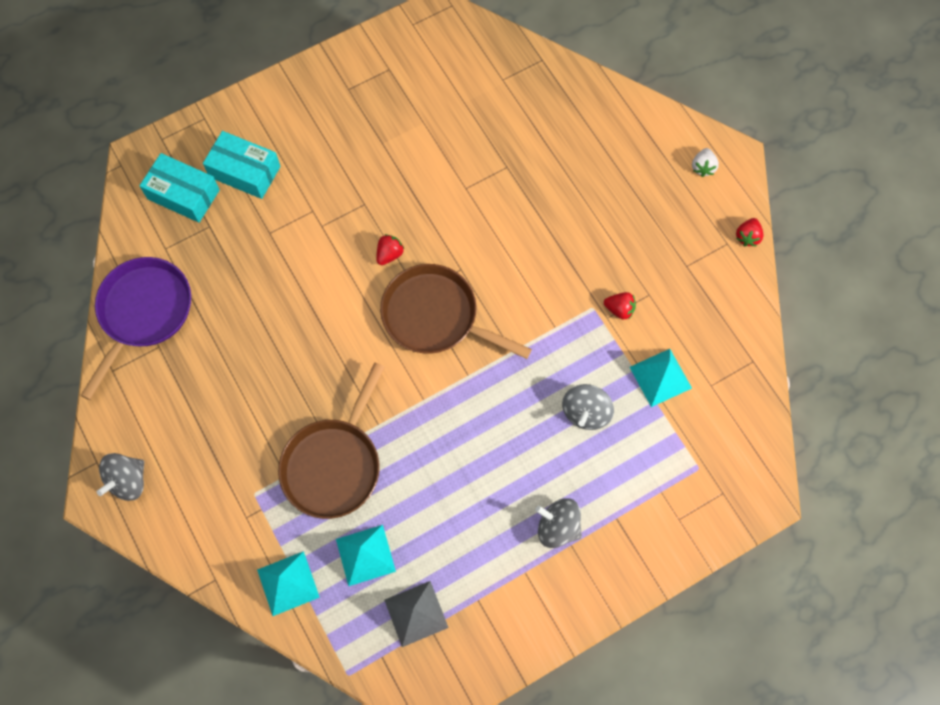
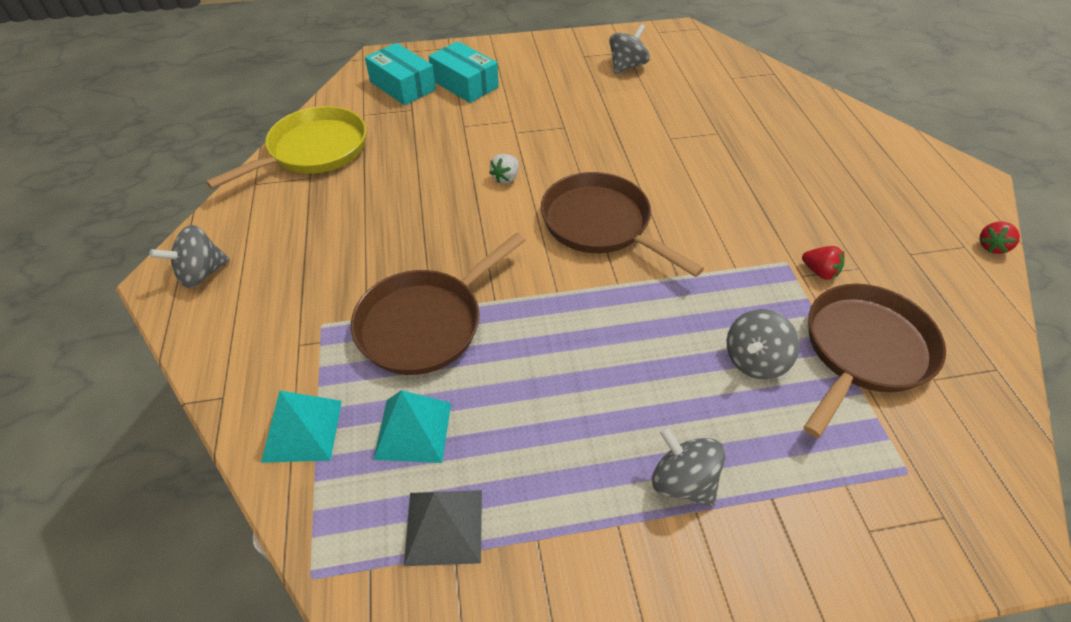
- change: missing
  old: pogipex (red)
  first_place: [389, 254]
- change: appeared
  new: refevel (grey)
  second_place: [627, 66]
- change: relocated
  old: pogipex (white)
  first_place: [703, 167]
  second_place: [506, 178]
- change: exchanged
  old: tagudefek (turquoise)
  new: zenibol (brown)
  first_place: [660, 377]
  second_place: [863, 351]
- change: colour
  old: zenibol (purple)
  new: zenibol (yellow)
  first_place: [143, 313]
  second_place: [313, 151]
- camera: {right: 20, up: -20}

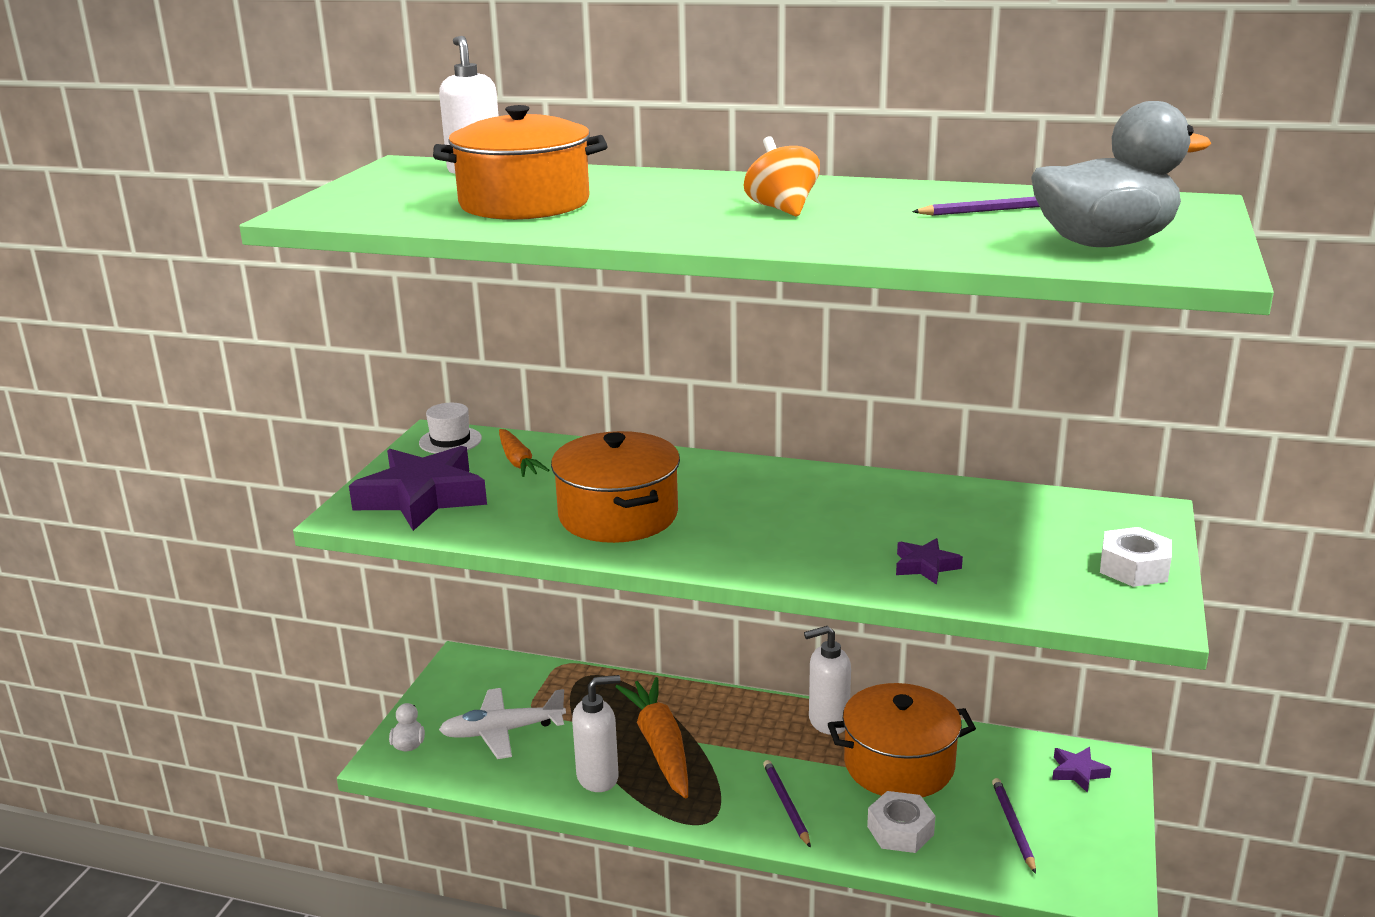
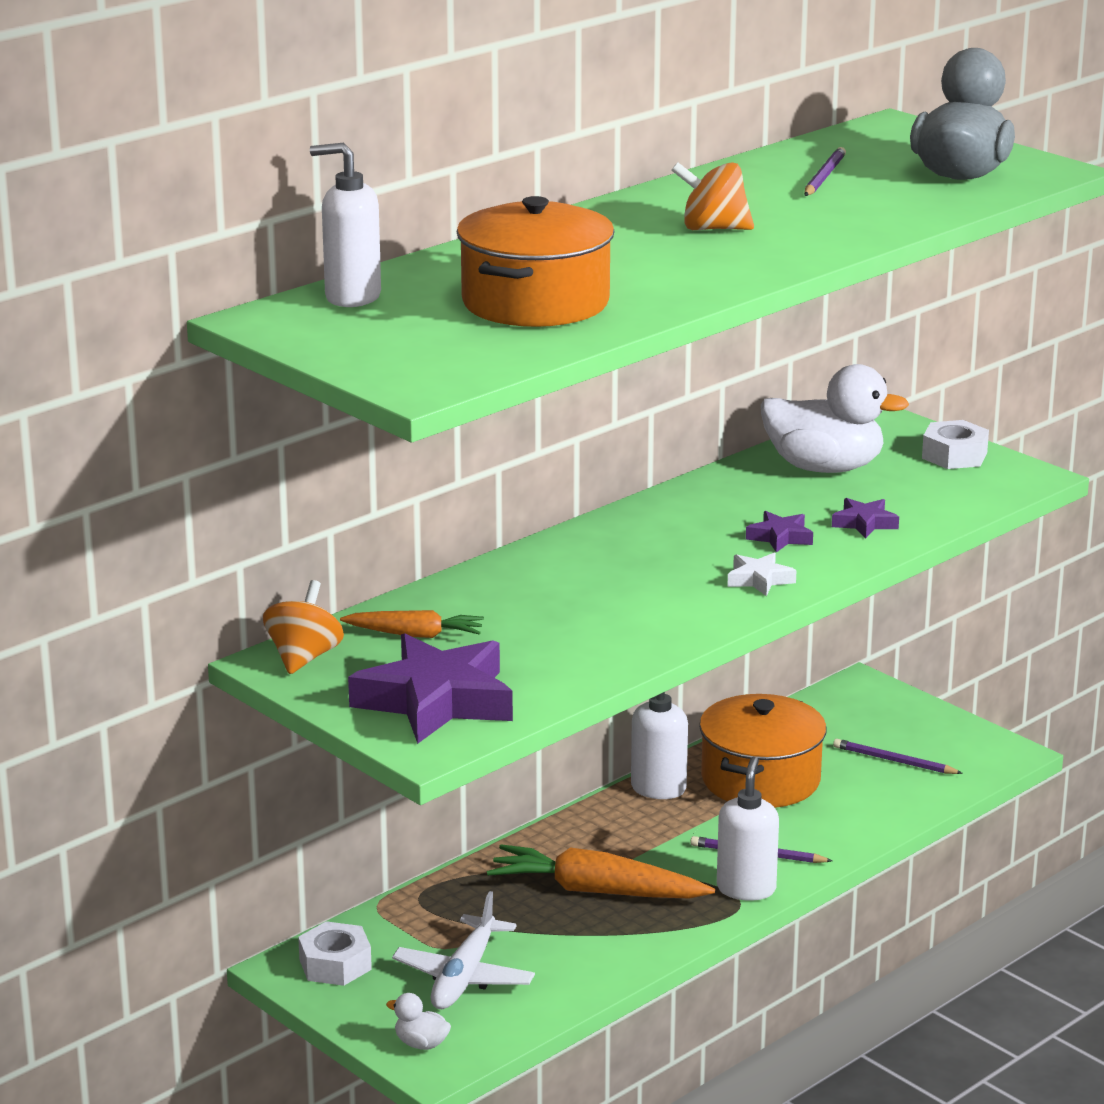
- change: missing
  old: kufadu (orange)
  first_place: [618, 515]
- change: appeared
  new: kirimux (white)
  second_place: [759, 579]
- change: appeared
  new: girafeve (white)
  second_place: [824, 468]
- change: relocated
  old: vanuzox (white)
  first_place: [598, 777]
  second_place: [746, 889]
- change: relocated
  old: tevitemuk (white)
  first_place: [900, 831]
  second_place: [335, 964]
- change: relocated
  old: kirimux (purple)
  first_place: [1078, 772]
  second_place: [780, 537]
- change: exchanged
  old: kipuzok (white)
  new: refevel (orange)
  first_place: [450, 440]
  second_place: [304, 658]
- camera: {right: -60, up: 0}

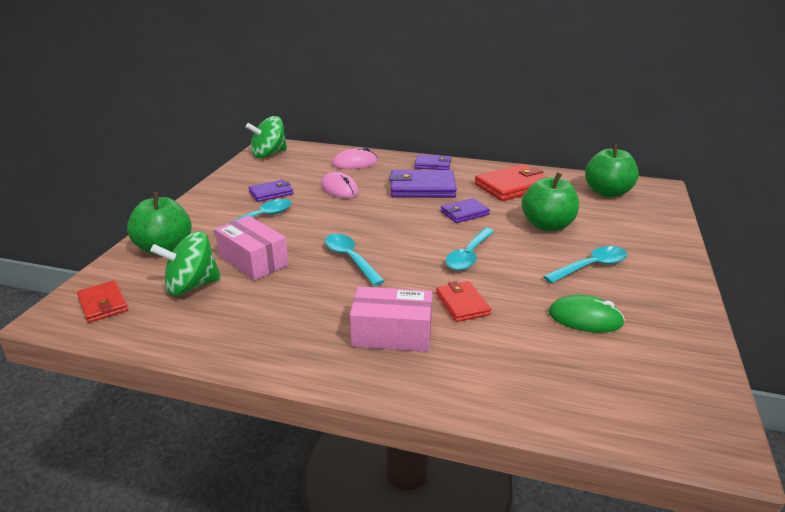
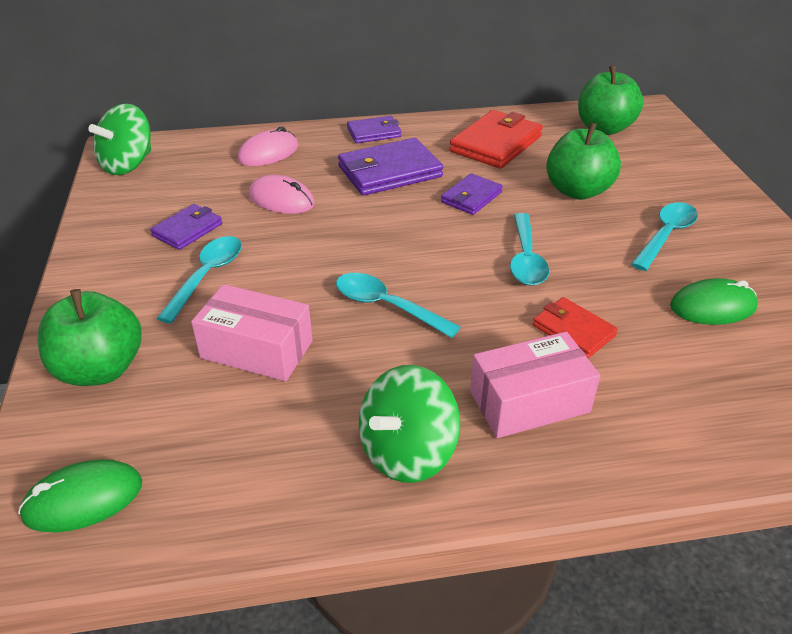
- change: relocated
  old: refevel (green)
  first_place: [192, 286]
  second_place: [407, 452]
- change: exchanged
  old: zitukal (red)
  new: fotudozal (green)
  first_place: [103, 304]
  second_place: [83, 499]
- camera: {right: -25, up: 10}

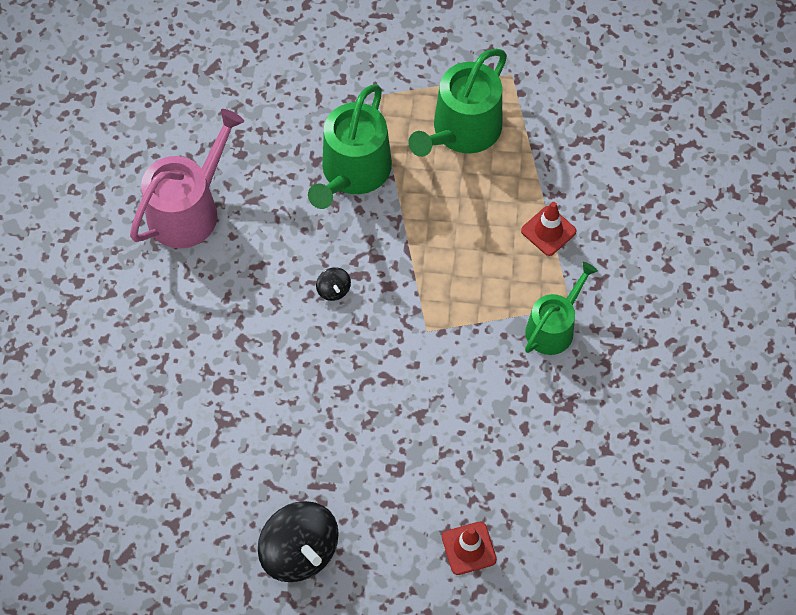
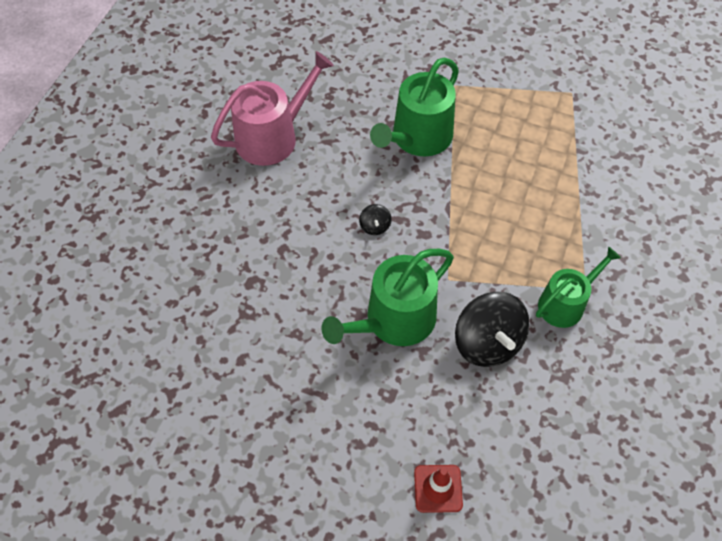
- change: missing
  old: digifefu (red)
  first_place: [548, 231]
- change: relocated
  old: refevel (black)
  first_place: [300, 551]
  second_place: [487, 342]
- change: relocated
  old: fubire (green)
  first_place: [462, 131]
  second_place: [394, 320]
- camera: {right: 15, up: -5}

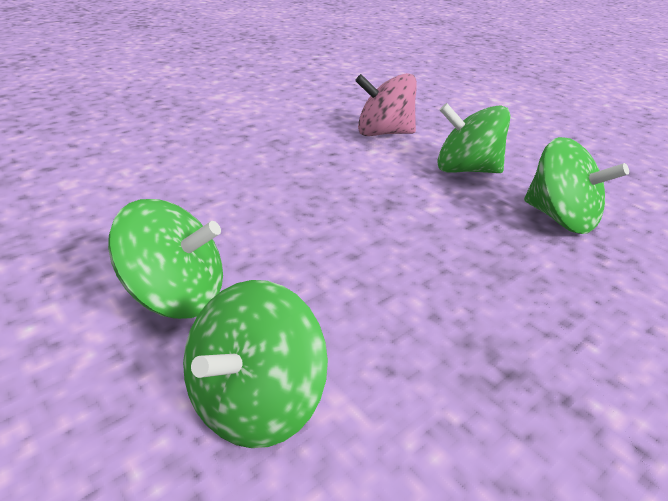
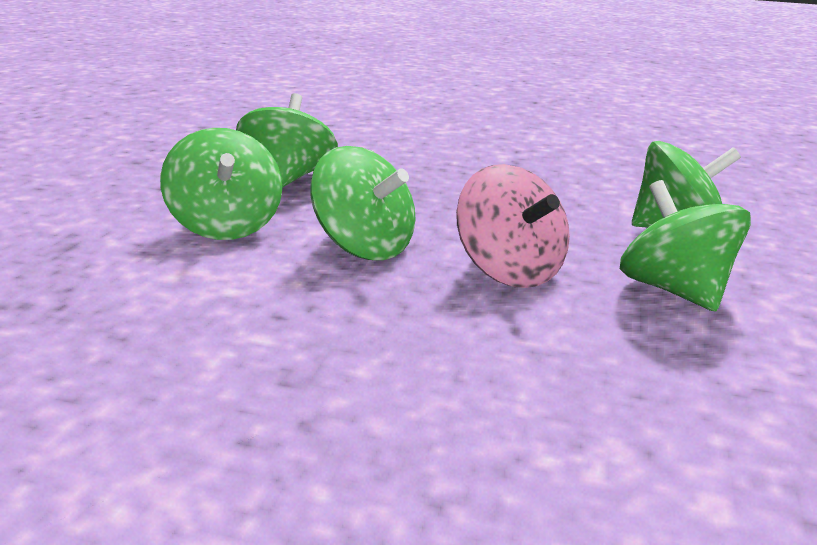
- change: appeared
  new: refevel (green)
  second_place: [363, 247]
- change: relocated
  old: refevel (pink)
  first_place: [383, 133]
  second_place: [509, 271]
- camera: {right: -125, up: -10}

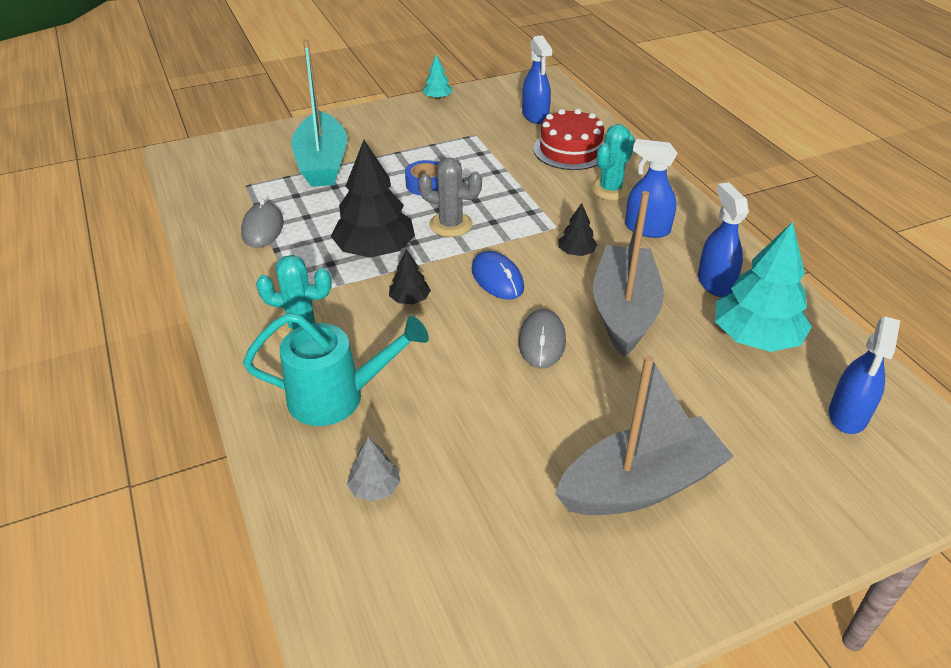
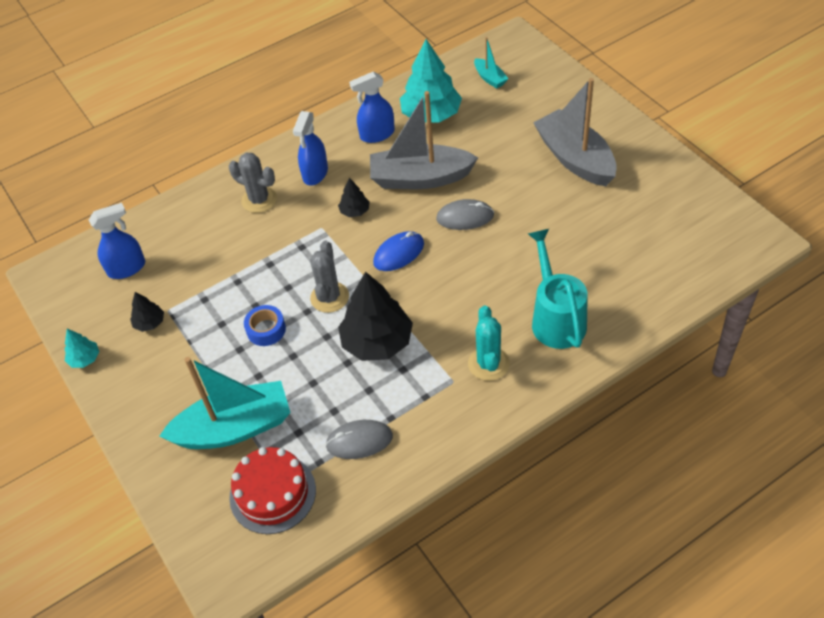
- change: missing
  old: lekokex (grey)
  first_place: [375, 488]
- change: relocated
  old: lekokex (black)
  first_place: [410, 299]
  second_place: [150, 323]
- change: relocated
  old: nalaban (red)
  first_place: [570, 150]
  second_place: [272, 493]
- change: exchanged
  old: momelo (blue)
  new: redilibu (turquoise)
  first_place: [848, 415]
  second_place: [490, 78]
- change: colour
  old: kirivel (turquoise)
  new: kirivel (grey)
  first_place: [610, 189]
  second_place: [259, 200]
- camera: {right: -95, up: 10}

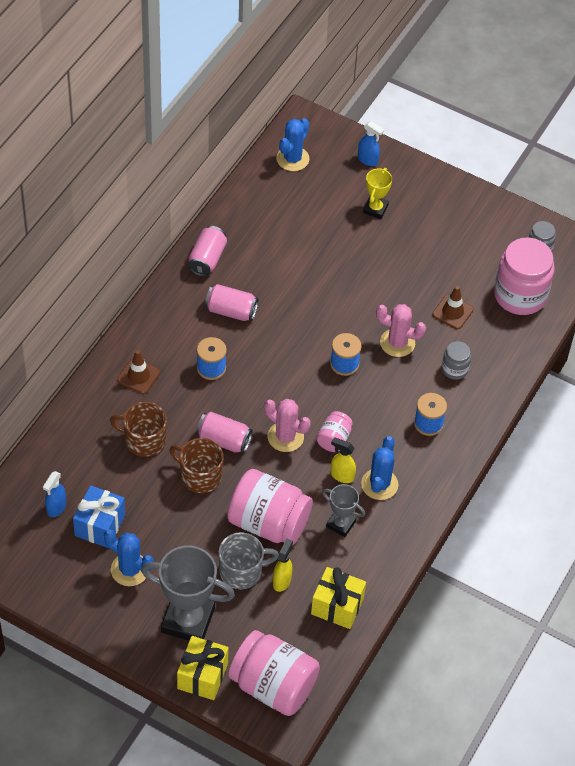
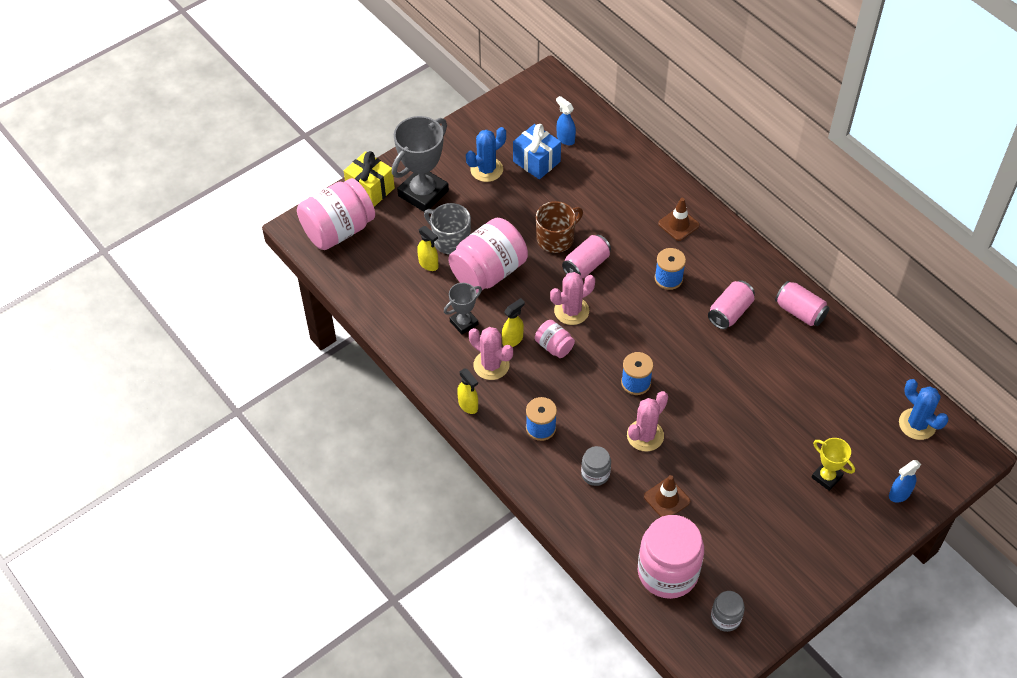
- change: missing
  old: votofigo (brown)
  first_place: [144, 440]
- change: missing
  old: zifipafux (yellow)
  first_place: [337, 606]
- change: appeared
  new: momelo (yellow)
  second_place: [468, 405]
- change: colour
  old: kirivel (blue)
  new: kirivel (pink)
  first_place: [379, 484]
  second_place: [491, 365]
- change: spun
  old: votofigo (grey)
  first_place: [242, 571]
  second_place: [450, 240]
  degrees: 120
- camera: {right: 115, up: 0}

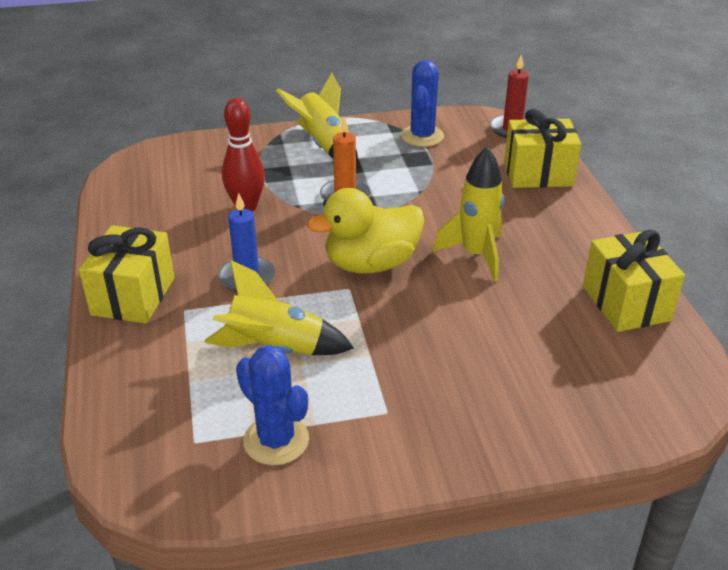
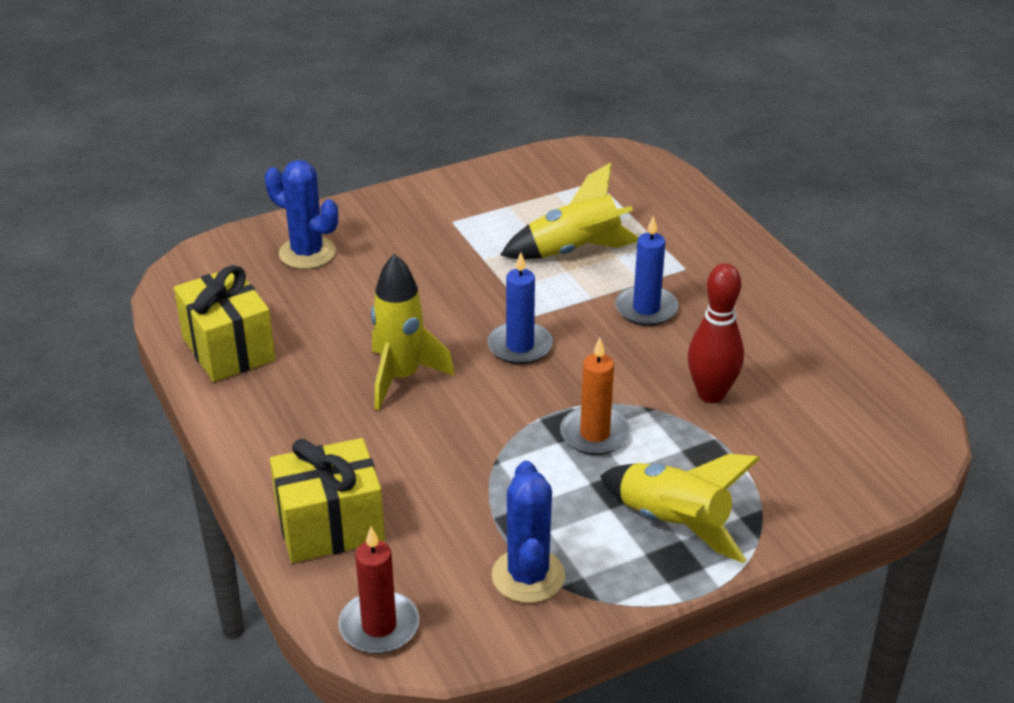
- change: missing
  old: zifipafux (yellow)
  first_place: [133, 296]
- change: relocated
  old: kirivel (blue)
  first_place: [276, 440]
  second_place: [307, 253]
- change: exchanged
  old: girafeve (yellow)
  new: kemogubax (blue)
  first_place: [371, 264]
  second_place: [520, 346]
- camera: {right: 165, up: 0}

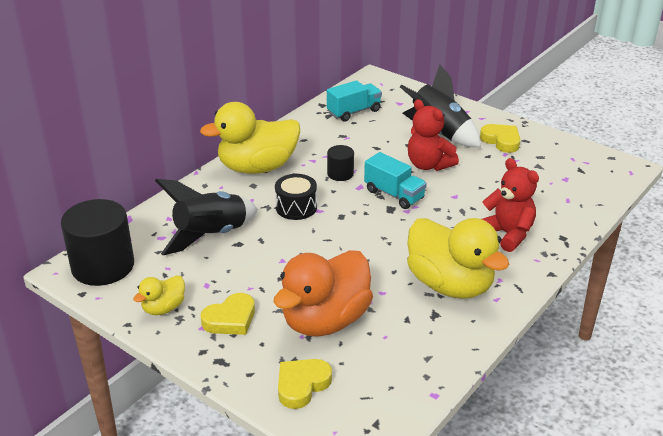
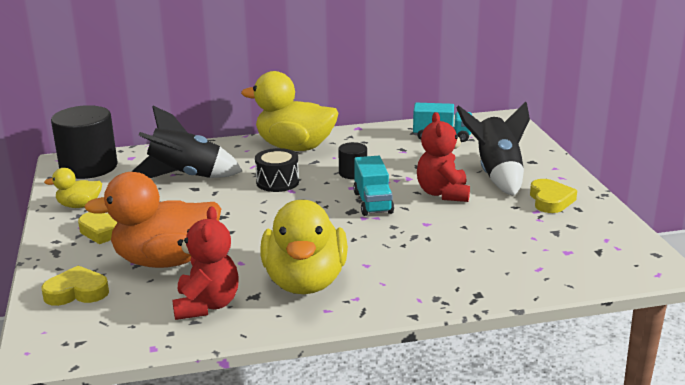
- change: relocated
  old: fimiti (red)
  first_place: [507, 234]
  second_place: [206, 305]
- camera: {right: 40, up: -10}

